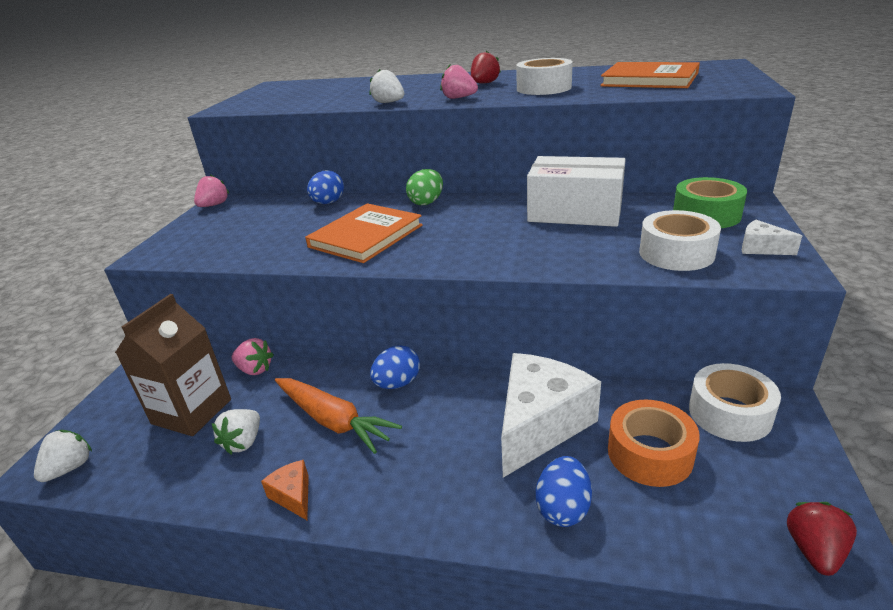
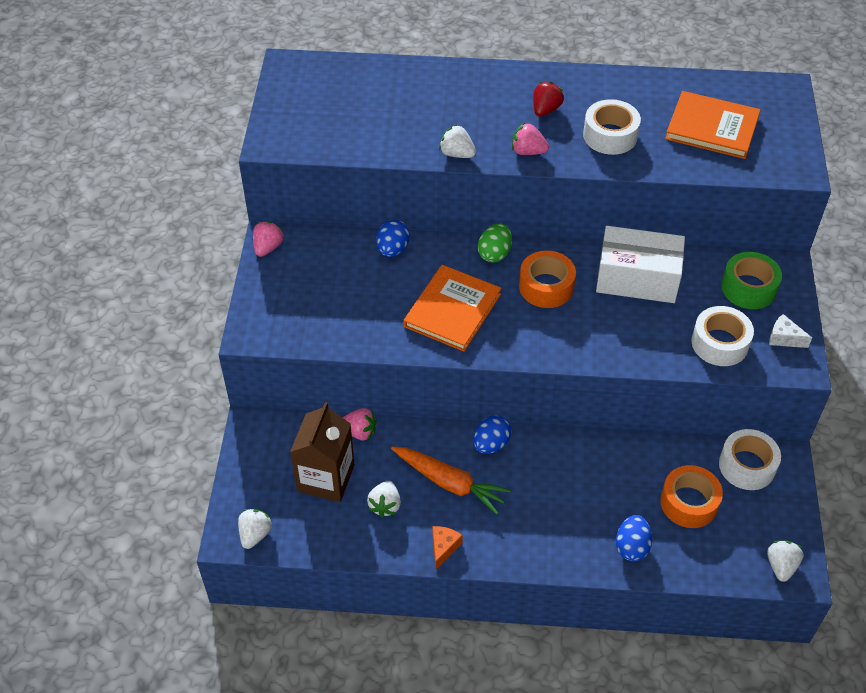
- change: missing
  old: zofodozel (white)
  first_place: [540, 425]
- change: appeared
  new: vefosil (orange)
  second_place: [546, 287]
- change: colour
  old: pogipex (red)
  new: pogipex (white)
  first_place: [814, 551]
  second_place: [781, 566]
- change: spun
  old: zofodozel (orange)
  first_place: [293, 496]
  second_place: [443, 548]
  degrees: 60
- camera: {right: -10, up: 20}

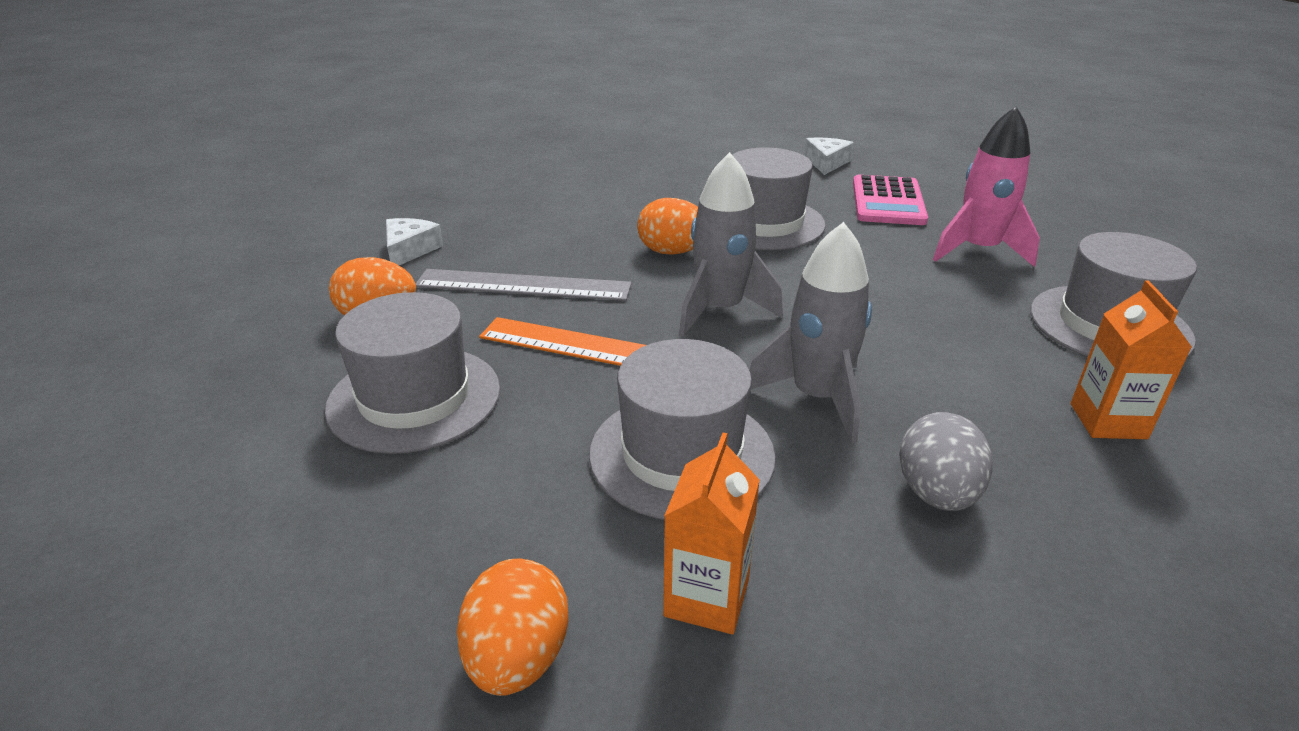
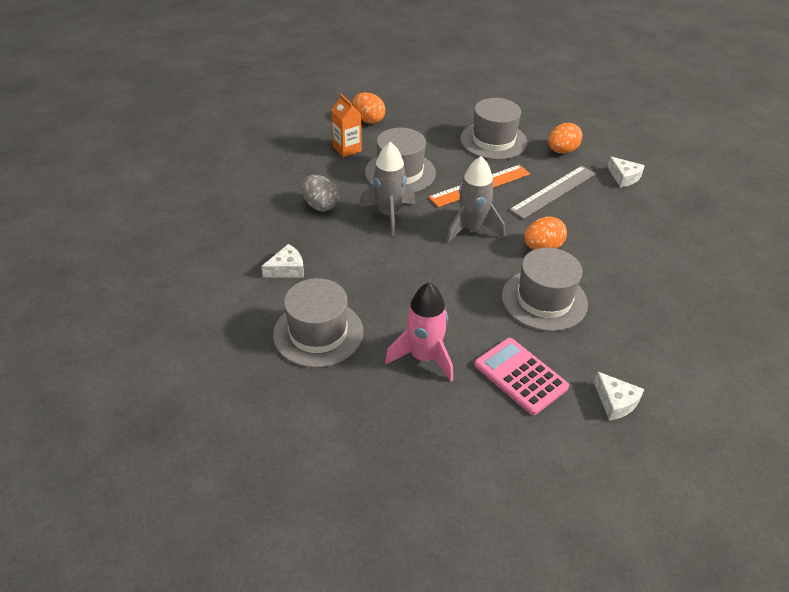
- change: exchanged
  old: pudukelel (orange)
  new: zofodozel (white)
  first_place: [1108, 421]
  second_place: [287, 269]
- camera: {right: 130, up: 10}

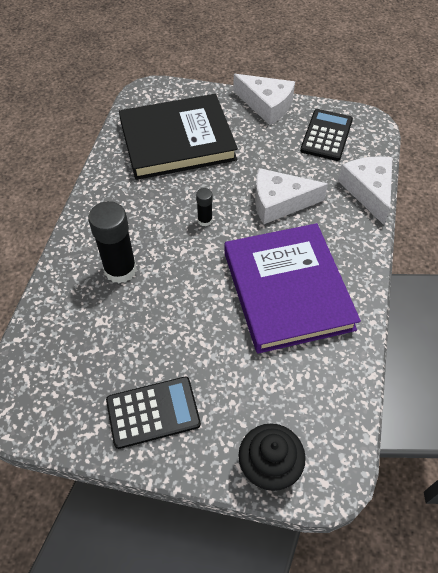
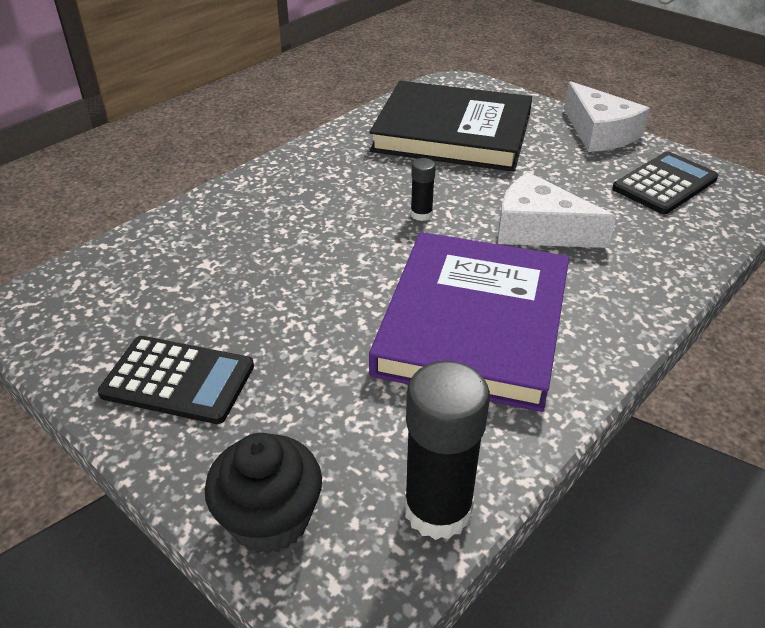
- change: missing
  old: zofodozel (white)
  first_place: [368, 191]
- change: relocated
  old: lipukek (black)
  first_place: [120, 270]
  second_place: [438, 509]
- camera: {right: 30, up: -15}

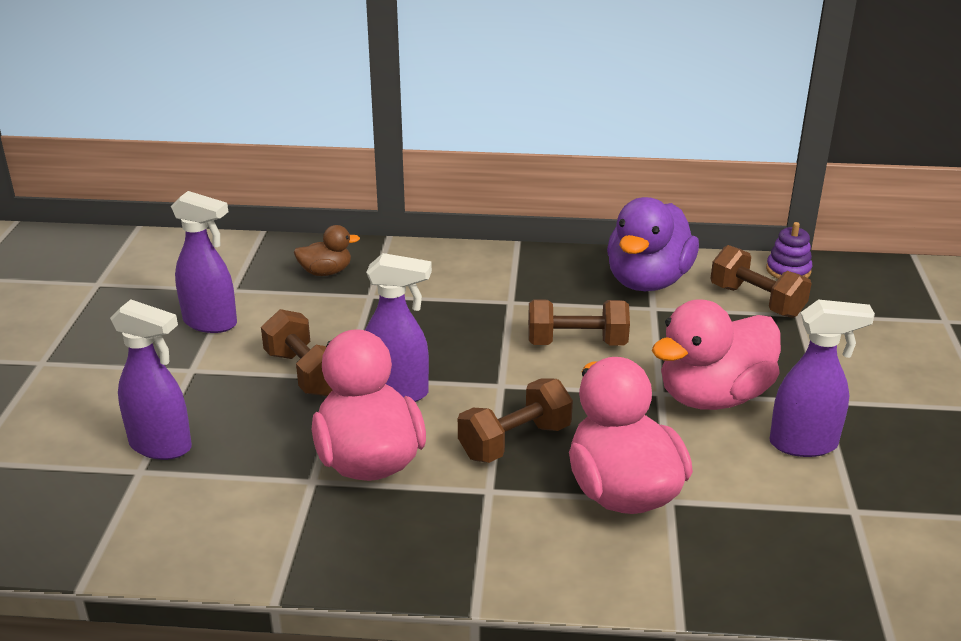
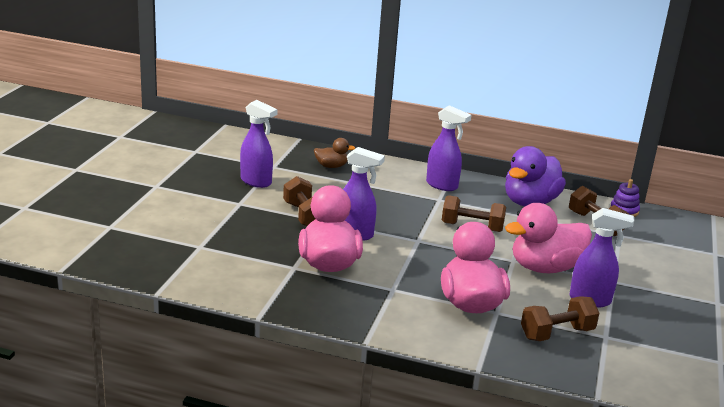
- change: relocated
  old: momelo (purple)
  first_place: [161, 446]
  second_place: [442, 185]
- change: relocated
  old: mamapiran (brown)
  first_place: [515, 441]
  second_place: [557, 333]
- camera: {right: 10, up: -5}

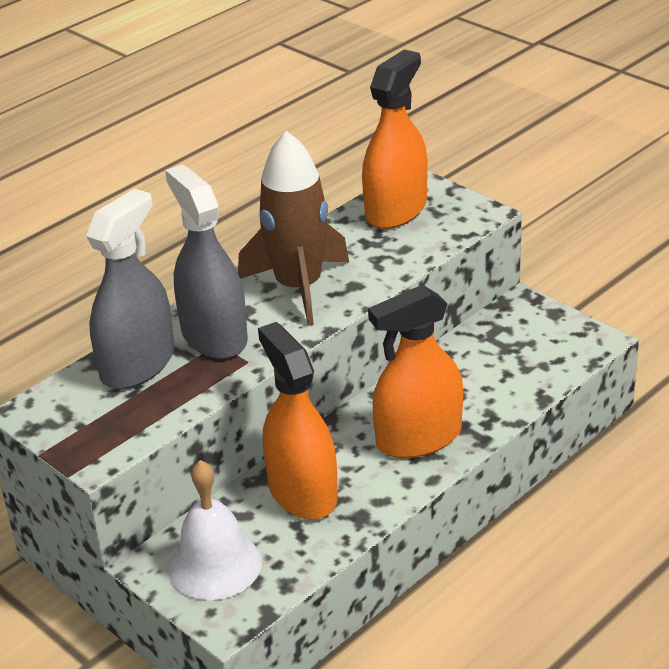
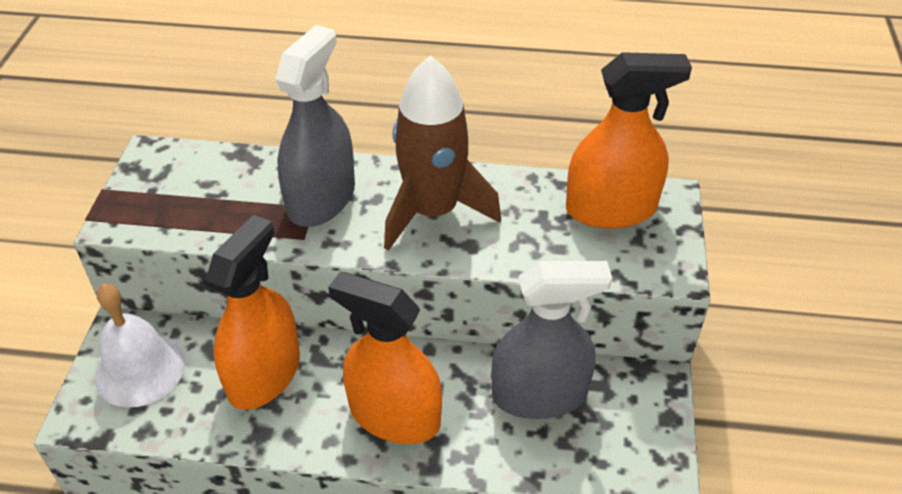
- change: relocated
  old: momelo (grey)
  first_place: [137, 364]
  second_place: [539, 395]
- camera: {right: 50, up: 10}

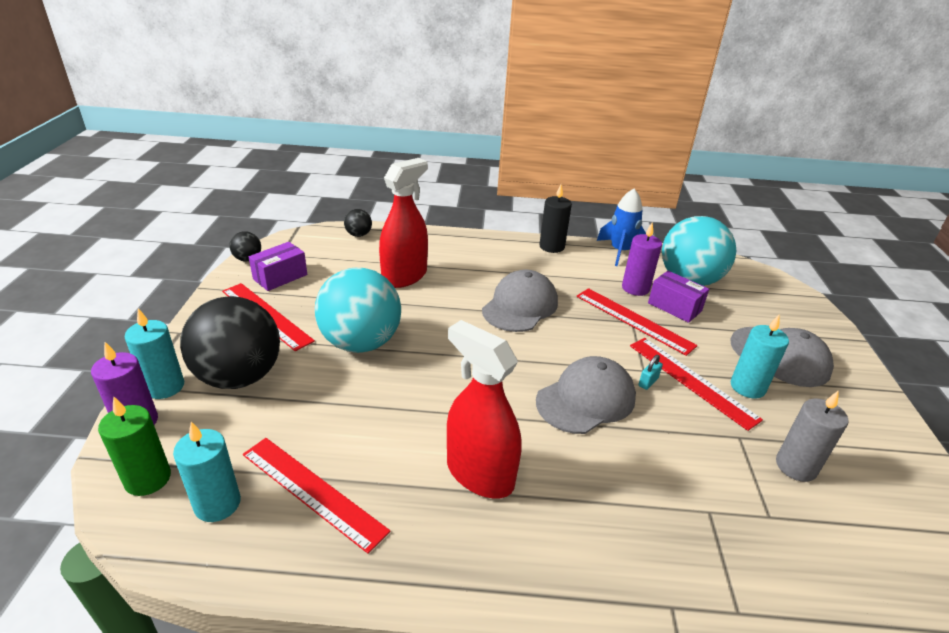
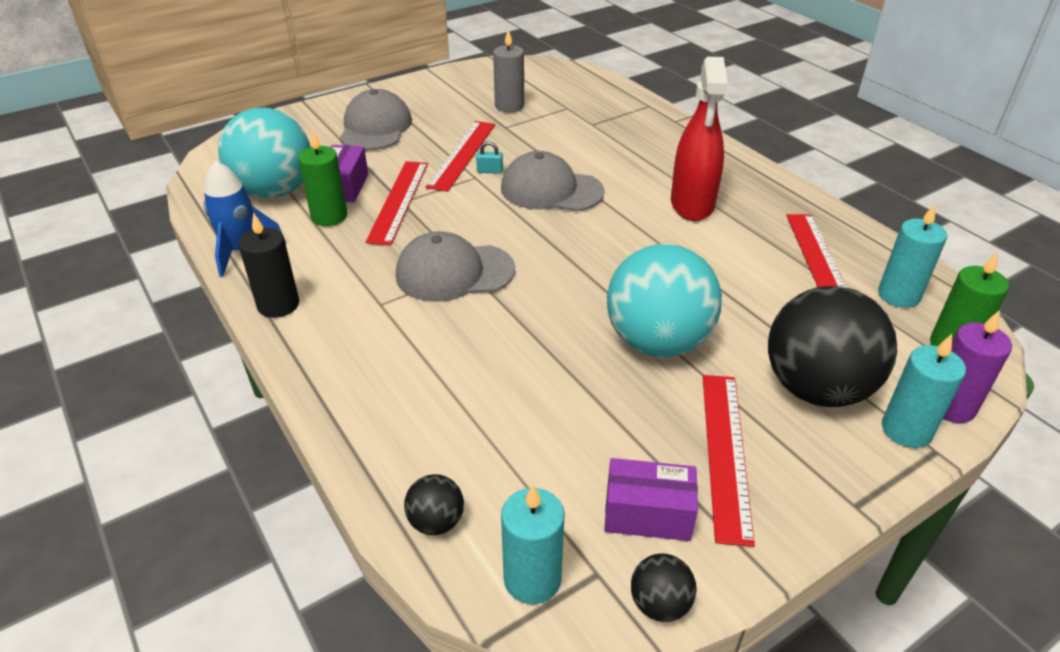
- change: missing
  old: momelo (red)
  first_place: [404, 276]
- change: relocated
  old: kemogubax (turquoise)
  first_place: [747, 387]
  second_place: [532, 579]
- change: colour
  old: kemogubax (purple)
  new: kemogubax (green)
  first_place: [635, 288]
  second_place: [329, 216]
- camera: {right: -125, up: 5}

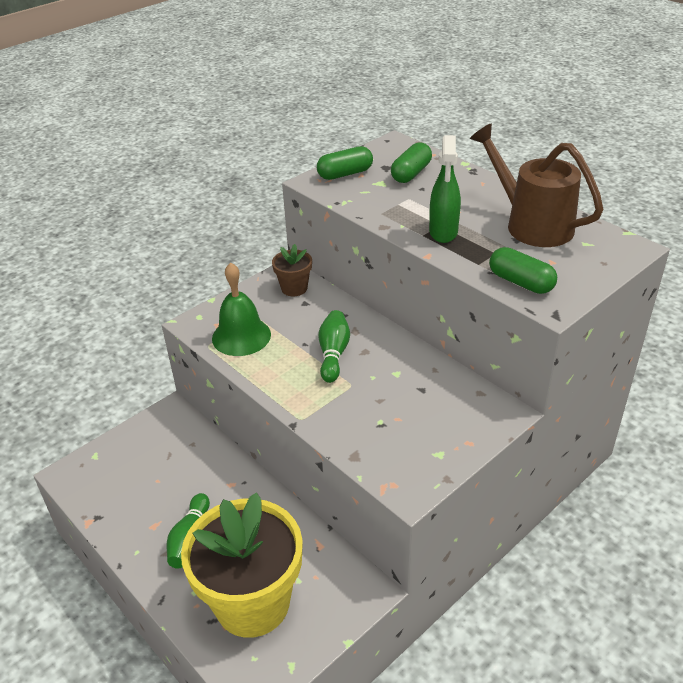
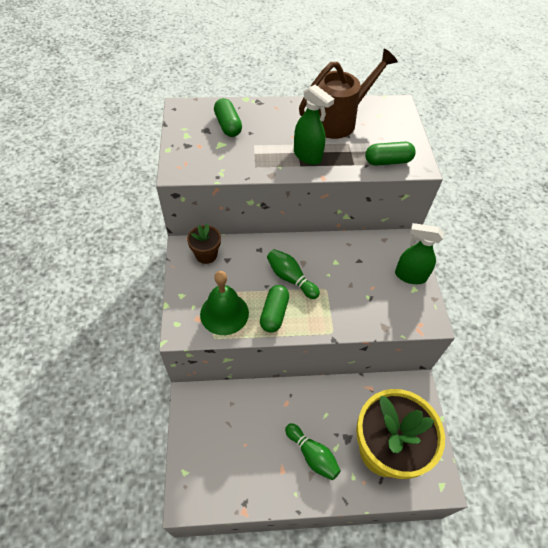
- change: appeared
  new: momelo (green)
  second_place: [410, 276]
- change: relocated
  old: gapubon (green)
  first_place: [345, 174]
  second_place: [274, 313]
- change: spun
  old: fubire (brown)
  first_place: [531, 224]
  second_place: [339, 120]
  degrees: 150
- camera: {right: -55, up: 15}

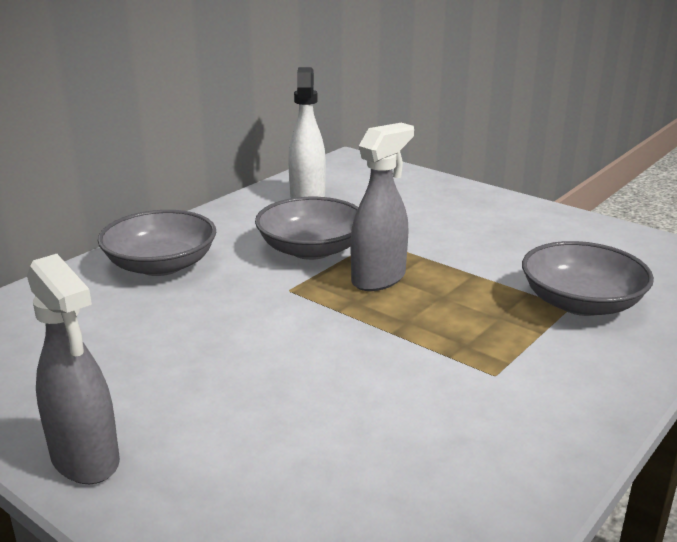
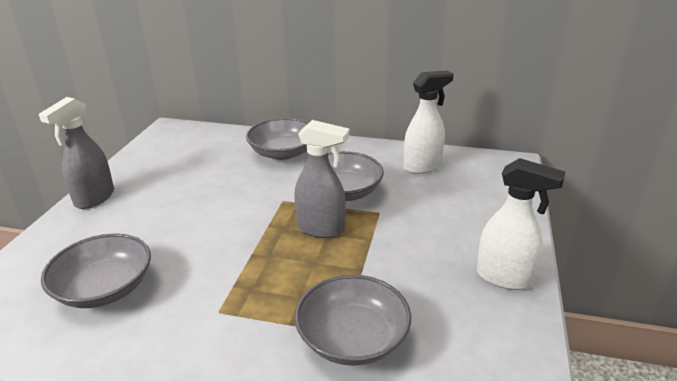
- change: appeared
  new: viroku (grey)
  second_place: [105, 288]
- change: appeared
  new: momelo (white)
  second_place: [505, 278]
- camera: {right: 65, up: 5}

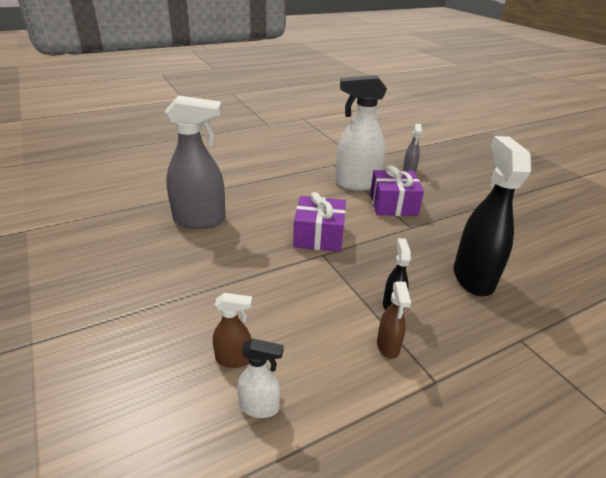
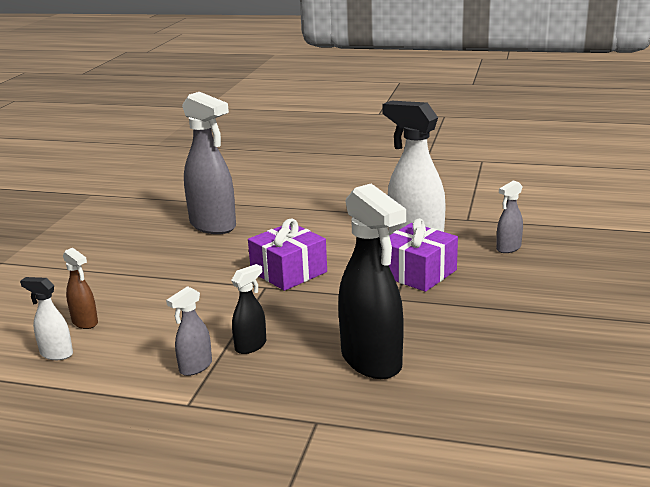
- change: colour
  old: momelo (brown)
  new: momelo (grey)
  first_place: [388, 346]
  second_place: [195, 367]
- change: spun
  old: momelo (white)
  first_place: [260, 407]
  second_place: [56, 354]
  degrees: 150
- change: spun
  old: momelo (black)
  first_place: [473, 277]
  second_place: [371, 361]
  degrees: 105
- camera: {right: 45, up: -10}

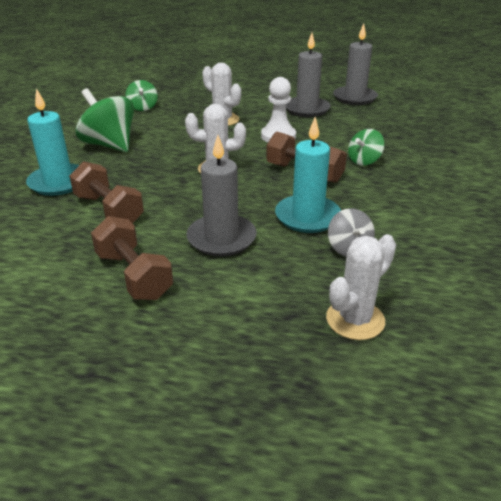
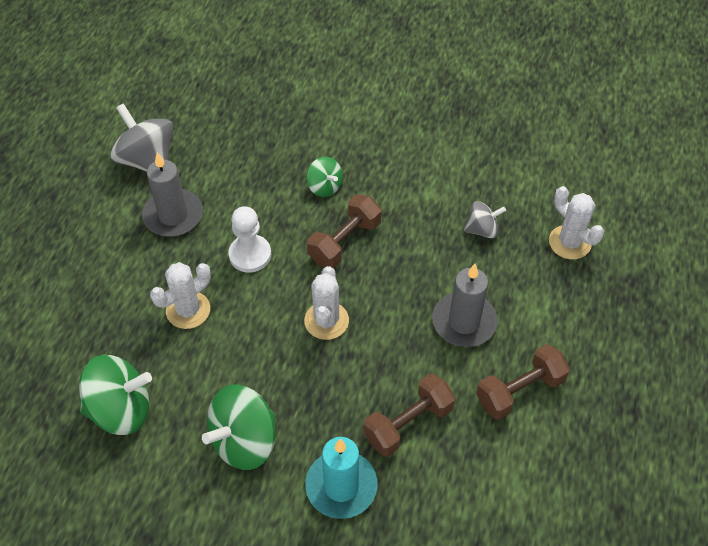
- change: missing
  old: kemogubax (turquoise)
  first_place: [307, 217]
- change: exchanged
  old: kemogubax (grey)
  new: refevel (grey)
  first_place: [354, 98]
  second_place: [147, 160]
- change: size
  old: refevel (green)
  first_place: [143, 107]
  second_place: [121, 409]
  factor: 1.78
- camera: {right: -85, up: 20}

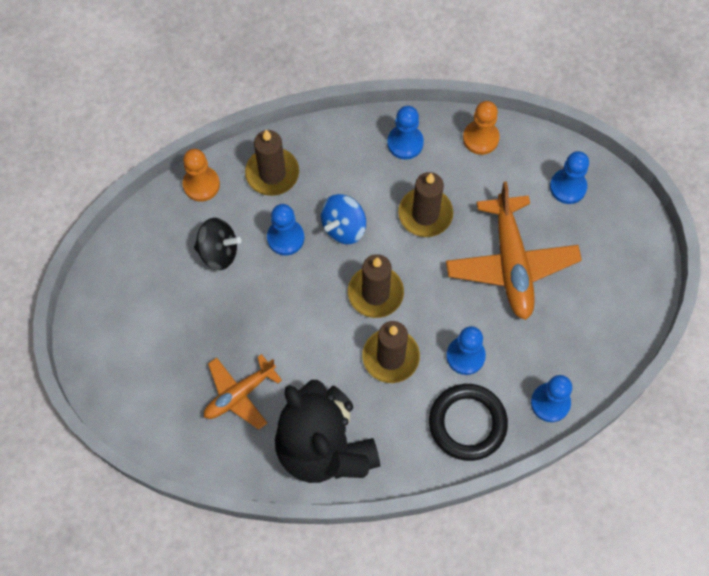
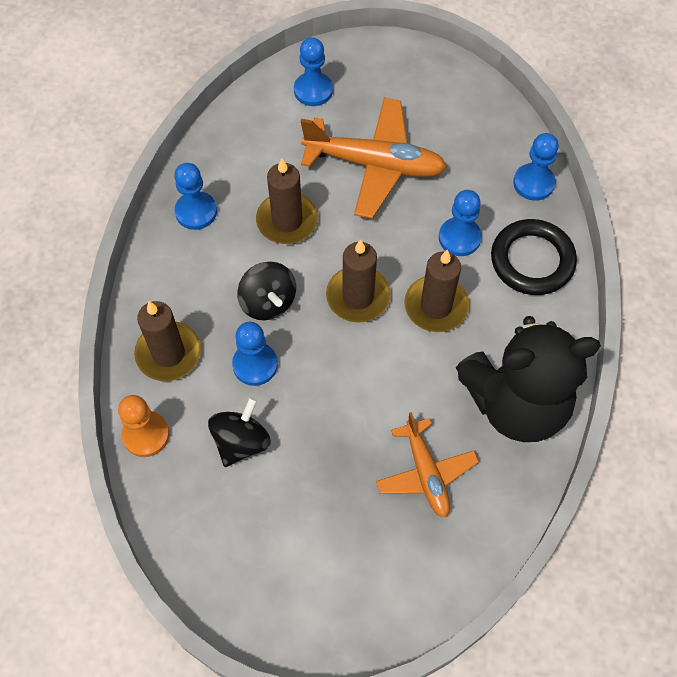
- change: missing
  old: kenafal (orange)
  first_place: [480, 138]
- change: colour
  old: refevel (blue)
  new: refevel (black)
  first_place: [343, 227]
  second_place: [268, 302]
- camera: {right: -70, up: -5}

